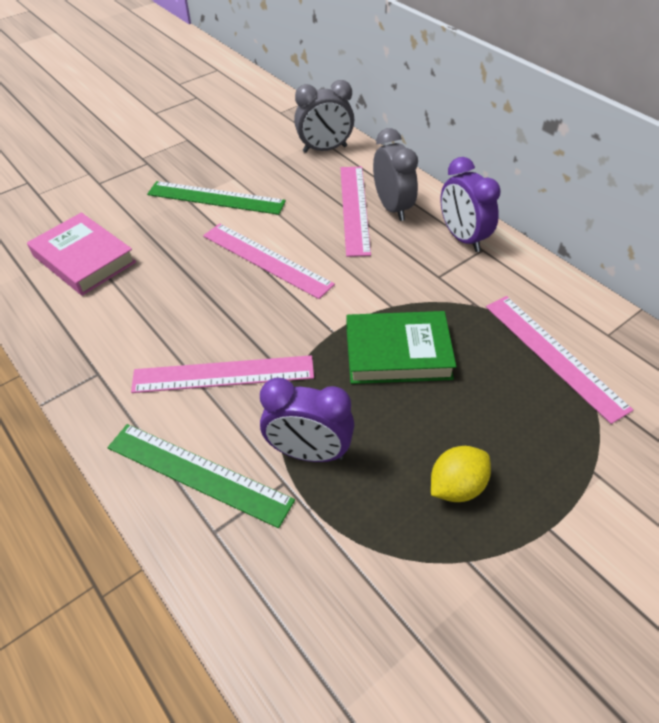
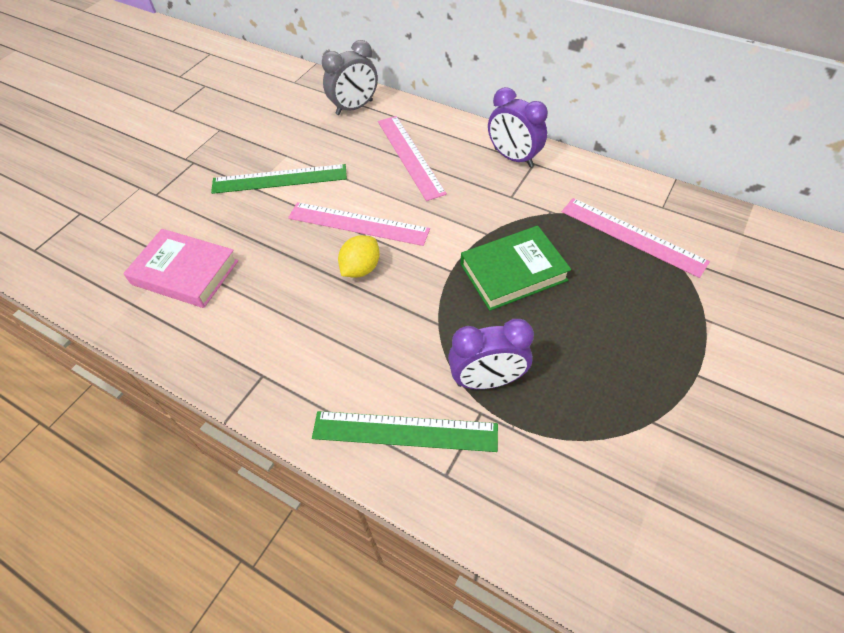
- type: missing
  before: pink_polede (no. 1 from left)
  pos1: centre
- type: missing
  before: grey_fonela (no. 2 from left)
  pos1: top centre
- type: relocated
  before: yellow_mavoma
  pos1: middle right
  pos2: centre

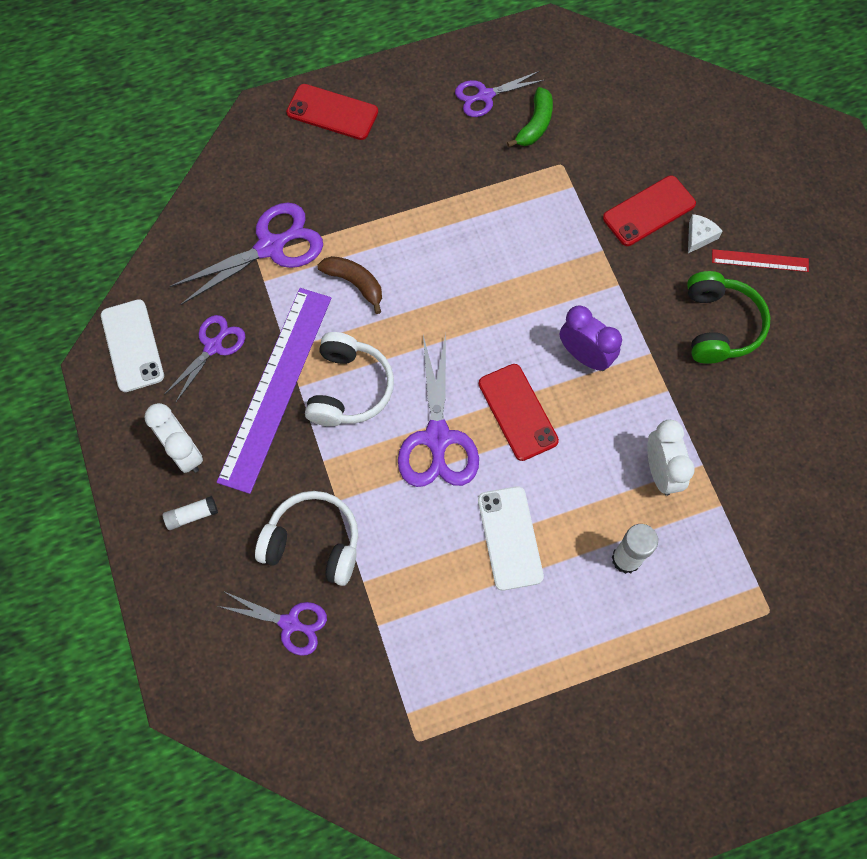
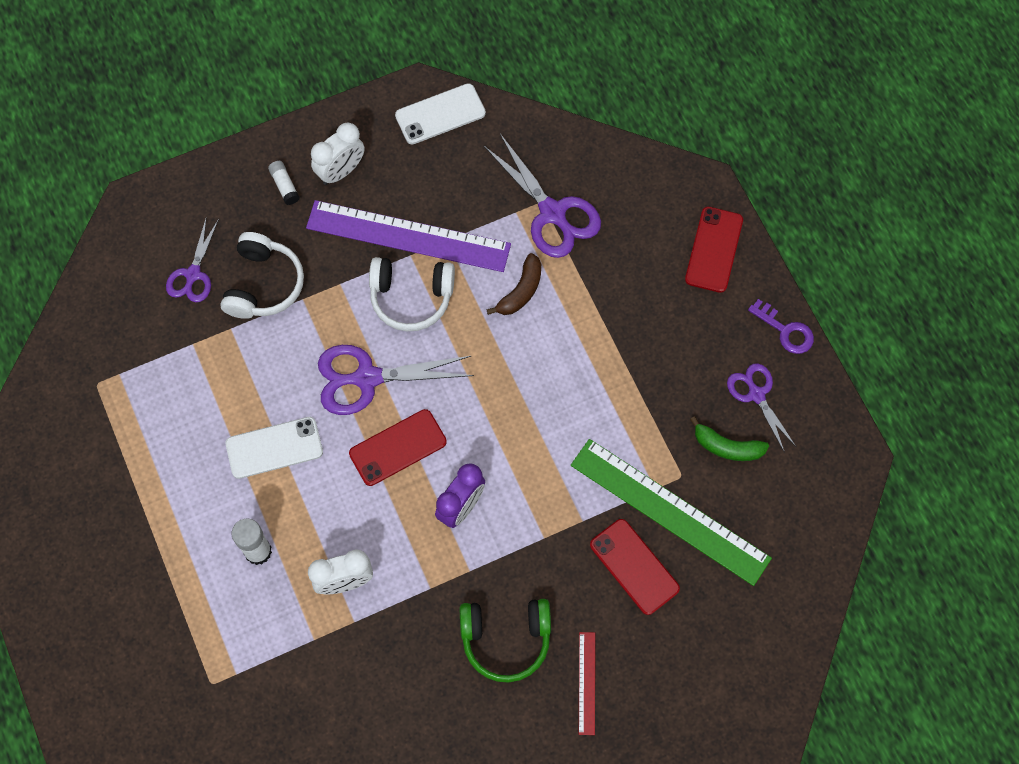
- type: missing
  before: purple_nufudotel (no. 1 from left)
  pos1: middle left
- type: missing
  before: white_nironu
  pos1: top right
- type: appeared
  after: green_polede
  pos2: bottom centre
- type: appeared
  after: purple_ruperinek
  pos2: middle right

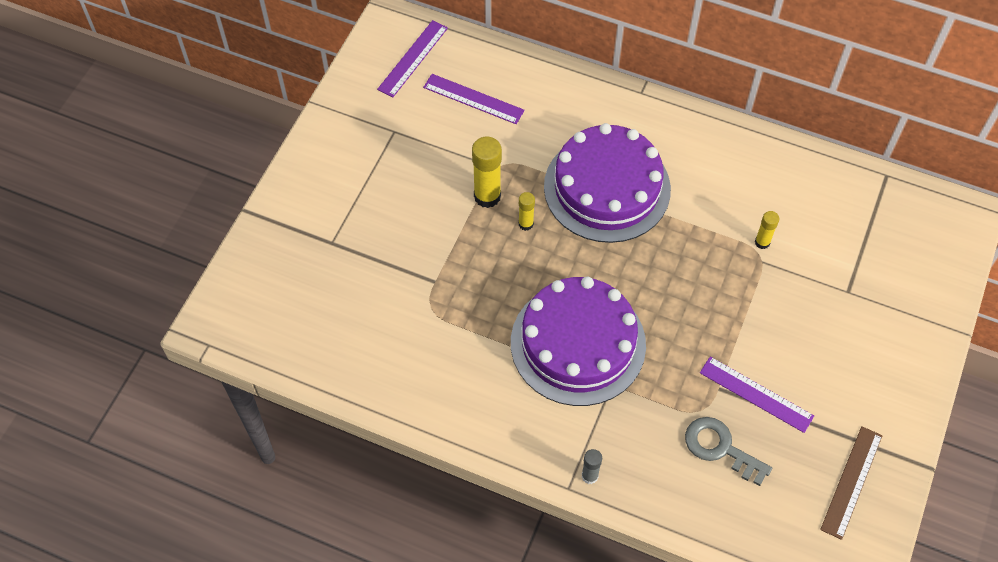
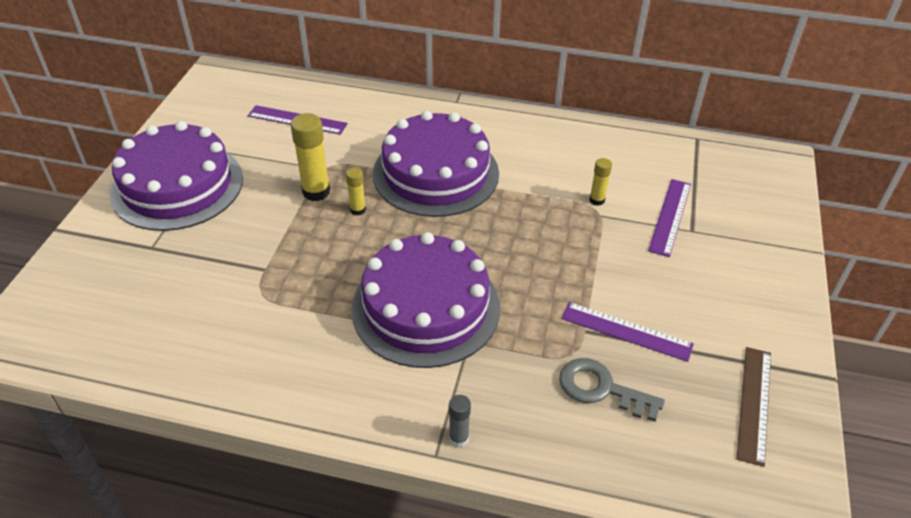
- type: appeared
  after: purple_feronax (no. 1 from left)
  pos2: middle left
- type: relocated
  before: purple_polede (no. 1 from left in the first image)
  after: purple_polede (no. 3 from left)
  pos1: top centre
  pos2: middle right

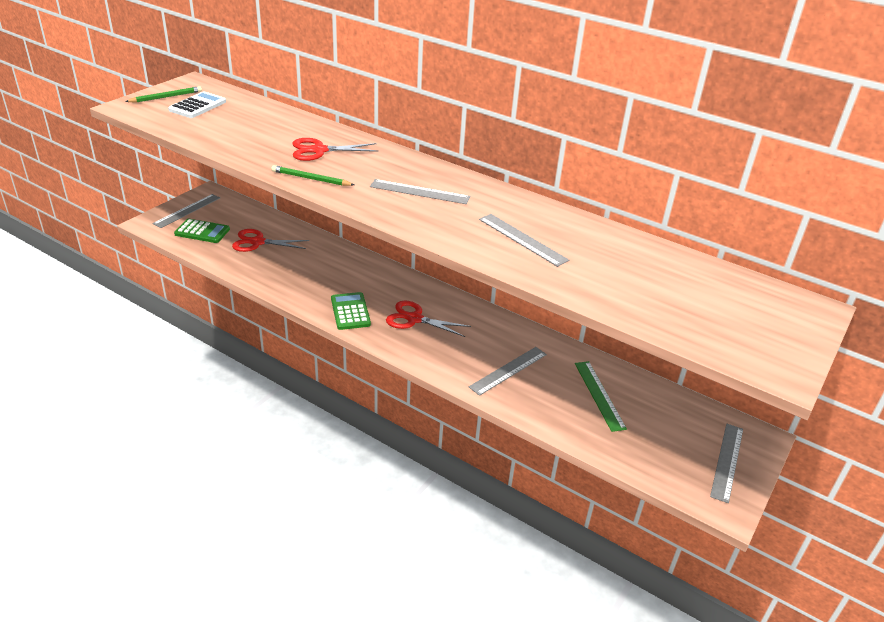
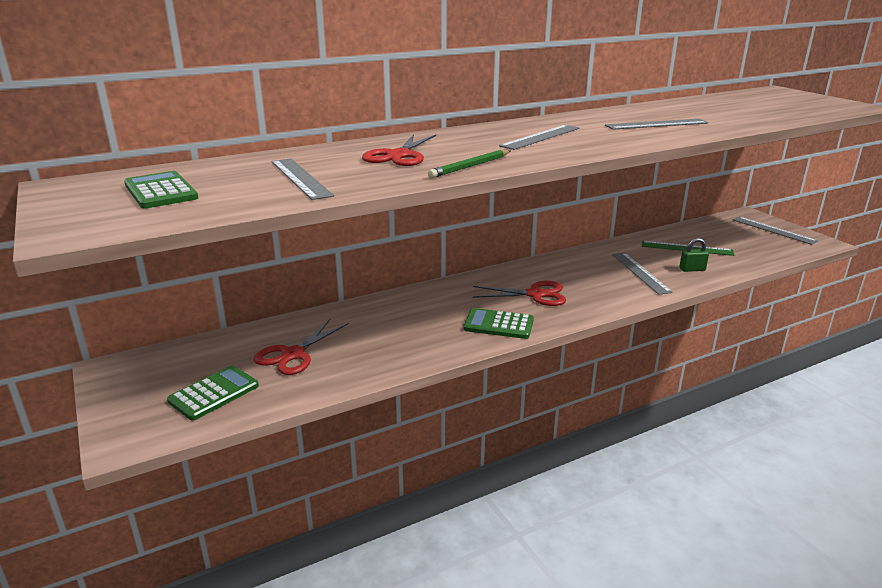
- type: missing
  before: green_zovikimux (no. 1 from left)
  pos1: top left
- type: appeared
  after: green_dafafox
  pos2: middle right
- type: relocated
  before: grey_polede (no. 1 from left)
  pos1: middle left
  pos2: top centre
- type: colour
  before: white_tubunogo
  after: green_tubunogo (no. 1 from left)
  pos1: top left
  pos2: top left
- type: spun
  before: red_nufudotel (no. 3 from left)
  pos1: centre
  pos2: centre
  turn: -135

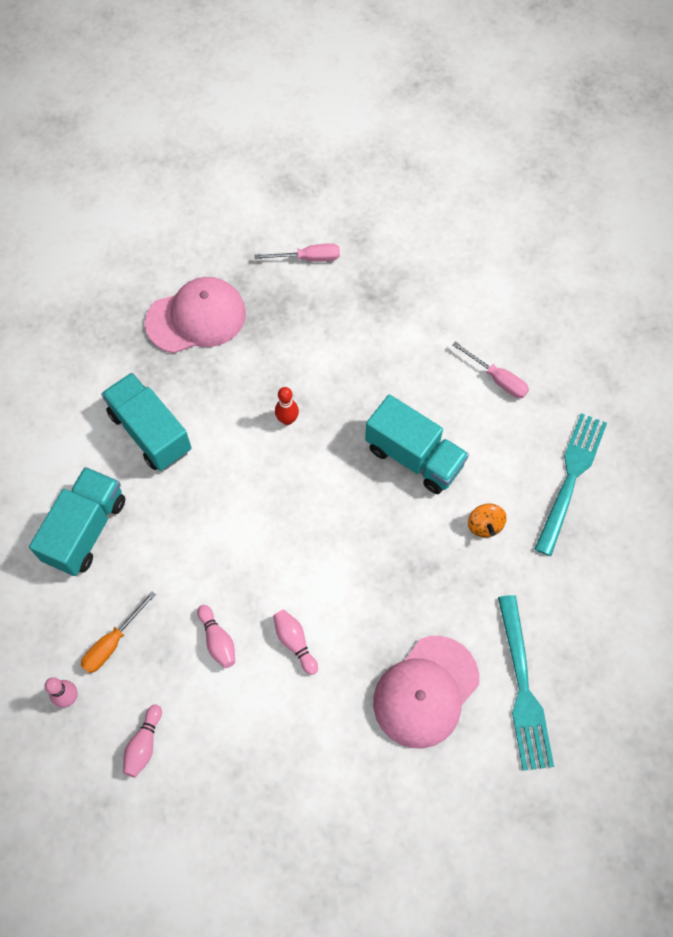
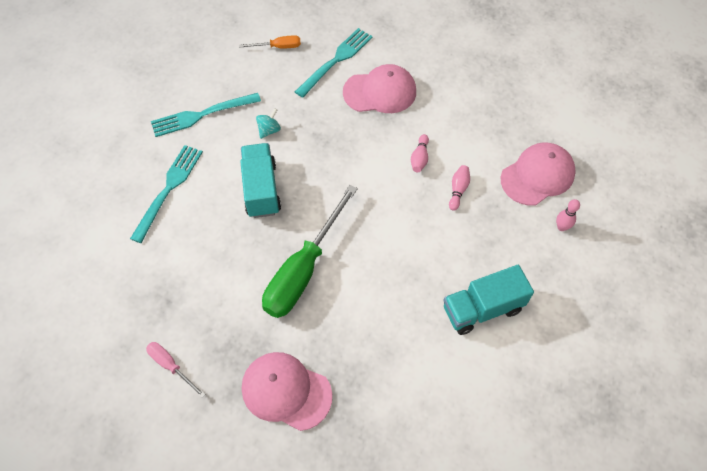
- type: missing
  before: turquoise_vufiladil (no. 2 from left)
  pos1: middle left
- type: relocated
  before: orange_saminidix
  pos1: bottom left
  pos2: top centre
- type: exchanged
  before: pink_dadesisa (no. 2 from left)
  after: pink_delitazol (no. 3 from left)
  pos1: bottom left
  pos2: middle right
- type: exchanged
  before: red_dadesisa
  after: green_saminidix
  pos1: centre
  pos2: centre
- type: exchanged
  before: pink_saminidix (no. 2 from left)
  after: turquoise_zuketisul (no. 1 from left)
  pos1: middle right
  pos2: middle left
- type: colour
  before: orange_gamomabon
  after: turquoise_gamomabon
  pos1: middle right
  pos2: top centre

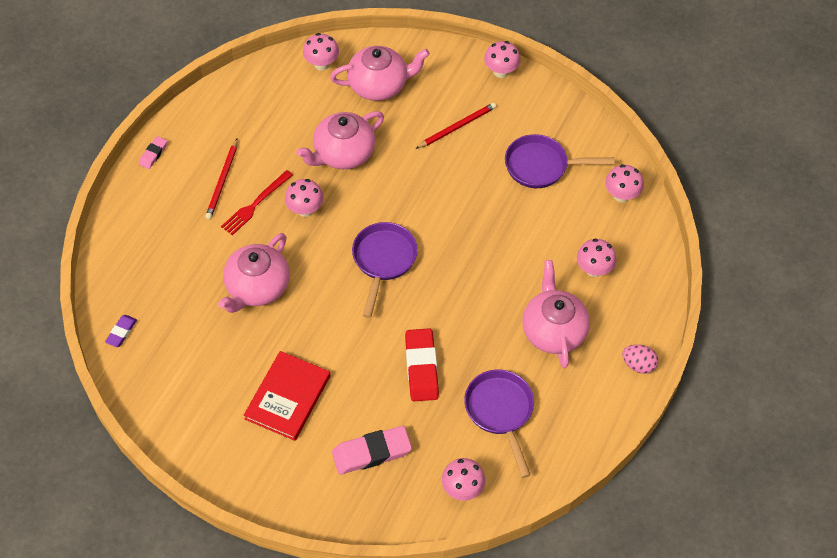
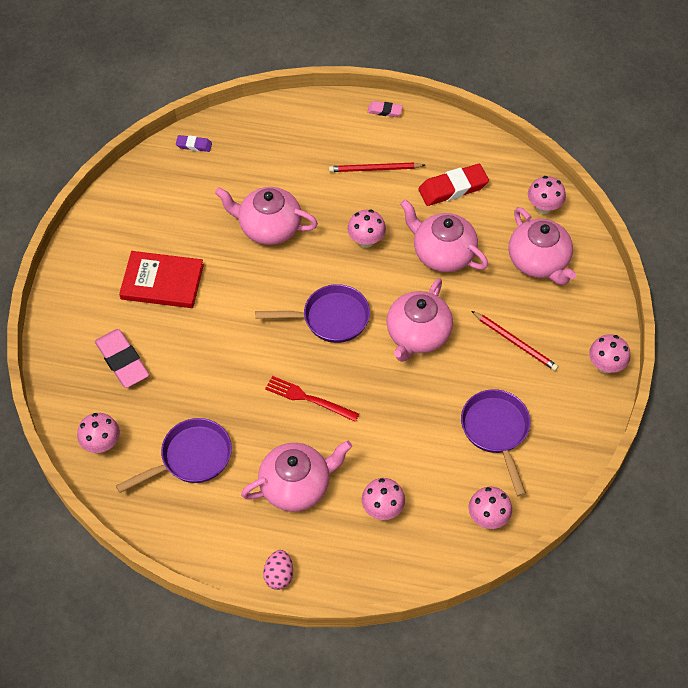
- type: appeared
  after: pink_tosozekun (no. 3 from left)
  pos2: centre
- type: relocated
  before: red_zuketisul
  pos1: middle left
  pos2: centre
- type: relocated
  before: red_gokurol
  pos1: centre
  pos2: top centre

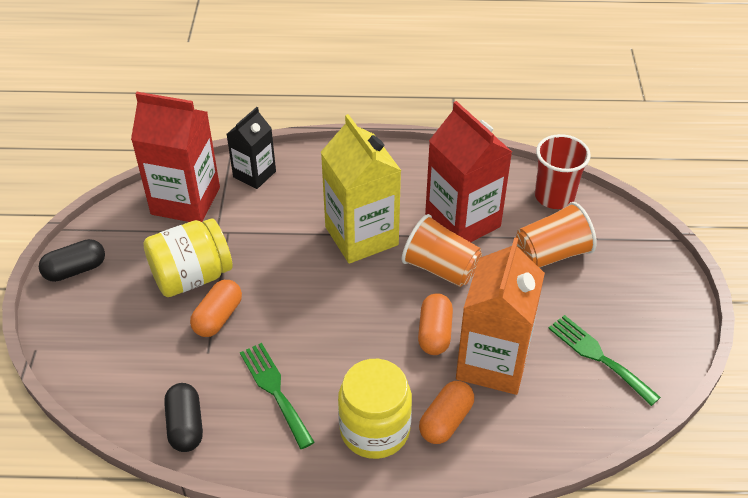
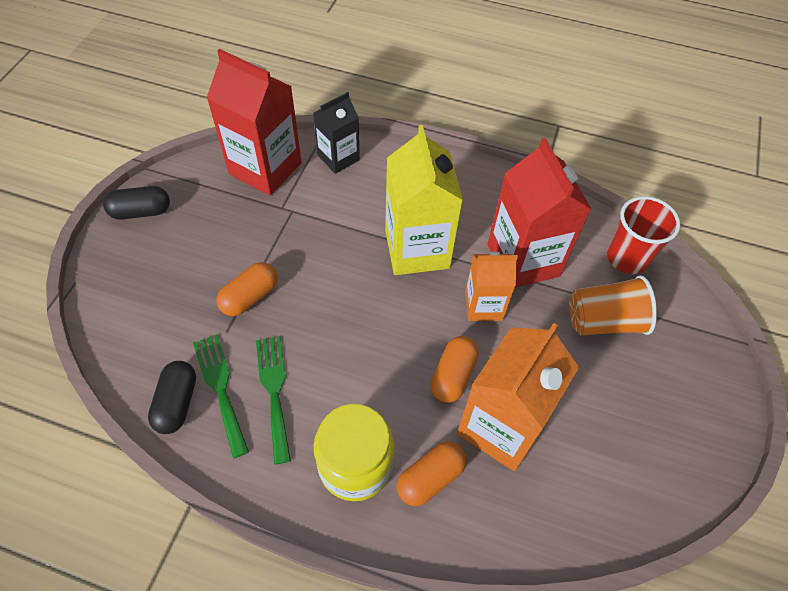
- type: missing
  before: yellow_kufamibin (no. 1 from left)
  pos1: middle left
- type: relocated
  before: green_zuketisul (no. 2 from left in the first image)
  after: green_zuketisul (no. 1 from left)
  pos1: bottom right
  pos2: bottom left
- type: exchanged
  before: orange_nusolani (no. 1 from left)
  after: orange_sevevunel (no. 1 from left)
  pos1: centre
  pos2: centre

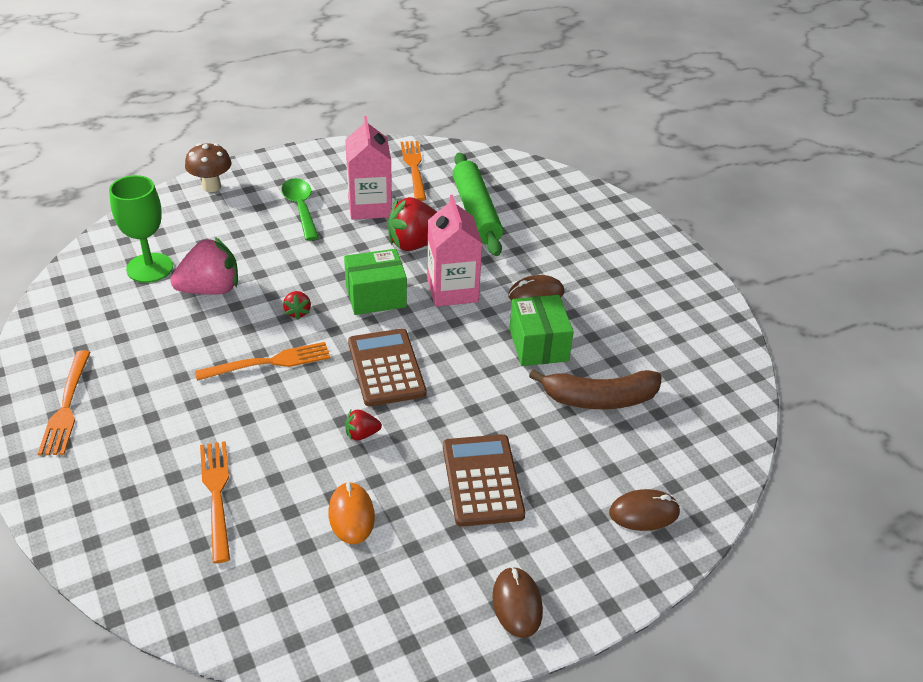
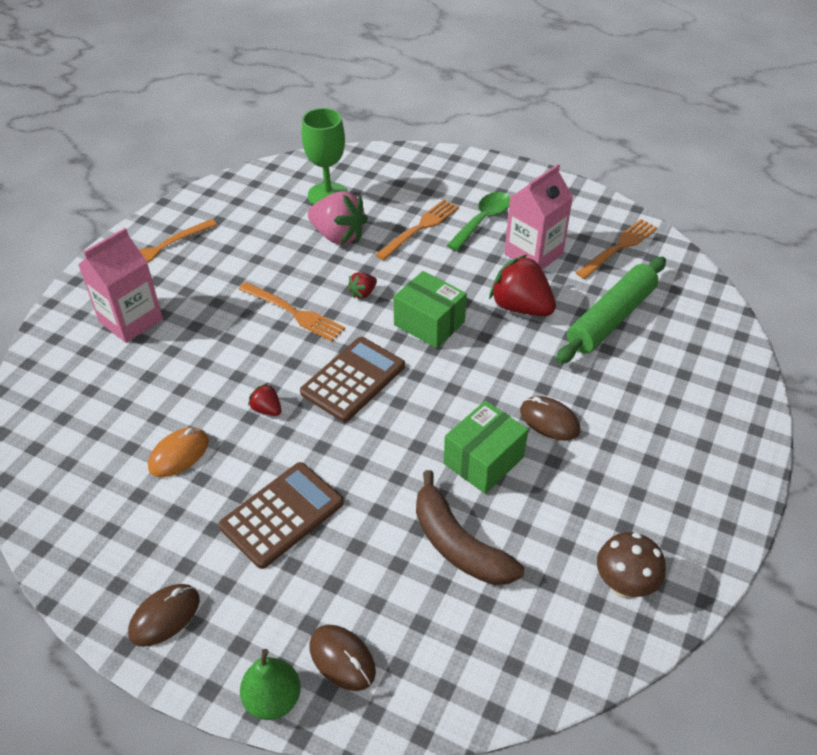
- type: appeared
  after: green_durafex
  pos2: bottom left
- type: relocated
  before: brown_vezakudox
  pos1: top left
  pos2: bottom right
- type: relocated
  before: orange_zuketisul (no. 2 from left in the first image)
  after: orange_zuketisul (no. 3 from left)
  pos1: bottom left
  pos2: top centre
- type: relocated
  before: pink_sevevunel (no. 2 from left in the first image)
  after: pink_sevevunel (no. 1 from left)
  pos1: centre
  pos2: middle left

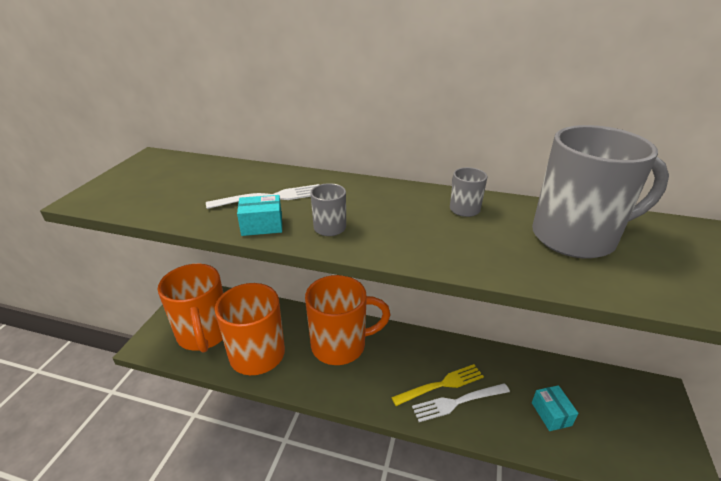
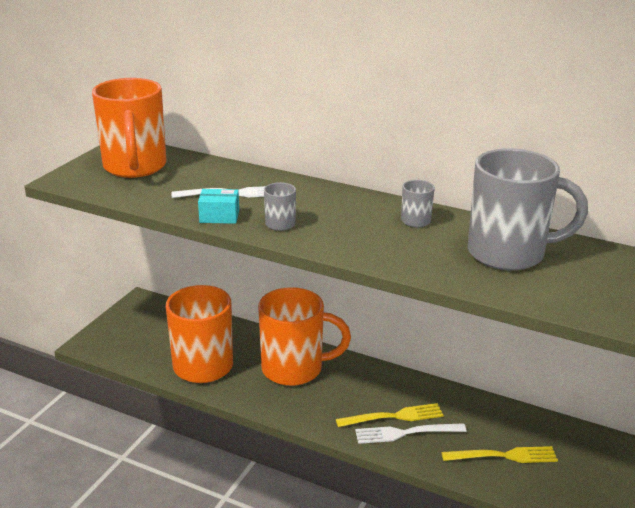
- type: relocated
  before: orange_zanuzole (no. 1 from left)
  pos1: middle left
  pos2: top left
- type: exchanged
  before: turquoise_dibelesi (no. 2 from left)
  after: yellow_zuketisul (no. 2 from left)
  pos1: bottom right
  pos2: bottom right

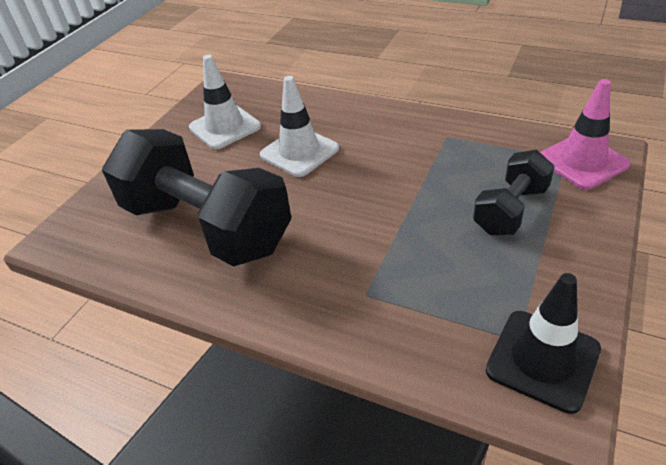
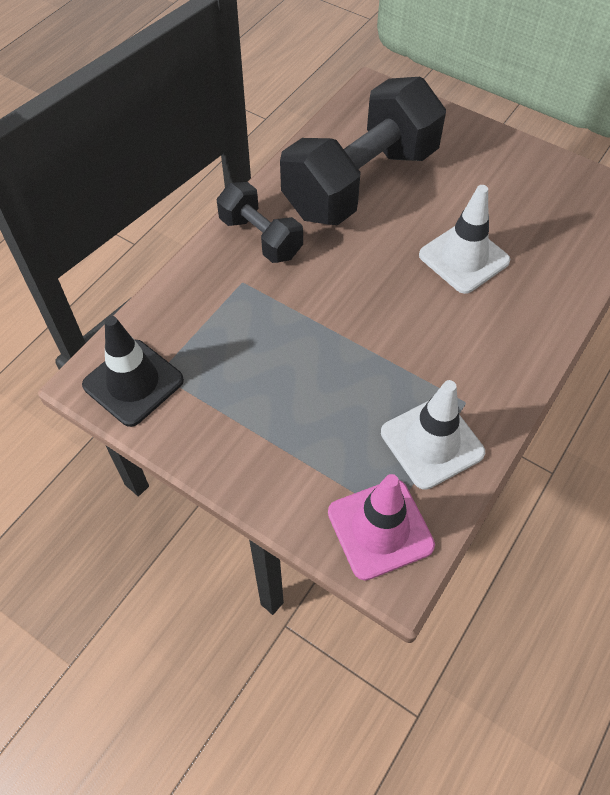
- type: relocated
  before: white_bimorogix (no. 1 from left)
  pos1: top centre
  pos2: middle right
- type: relocated
  before: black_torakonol (no. 2 from left in the first image)
  after: black_torakonol (no. 1 from left)
  pos1: middle right
  pos2: top centre

